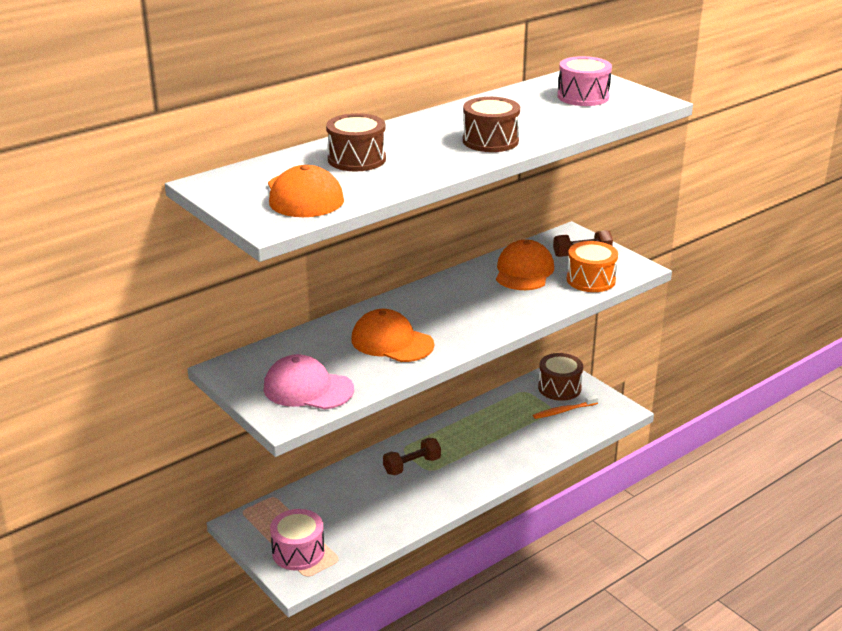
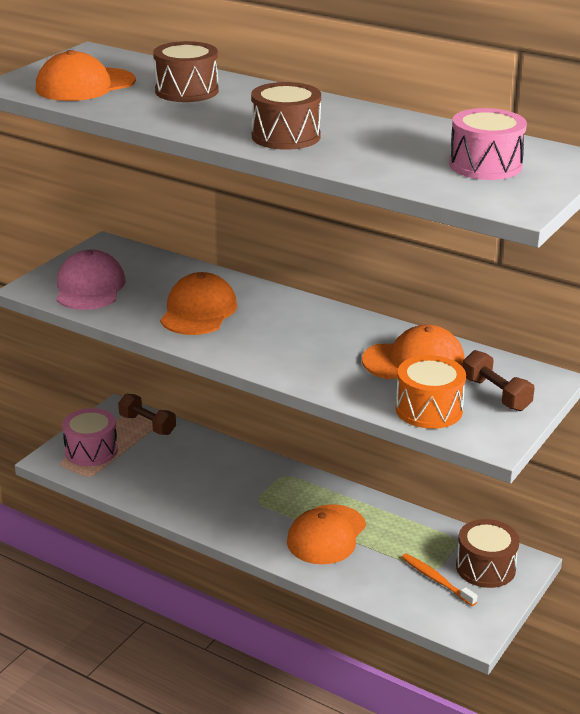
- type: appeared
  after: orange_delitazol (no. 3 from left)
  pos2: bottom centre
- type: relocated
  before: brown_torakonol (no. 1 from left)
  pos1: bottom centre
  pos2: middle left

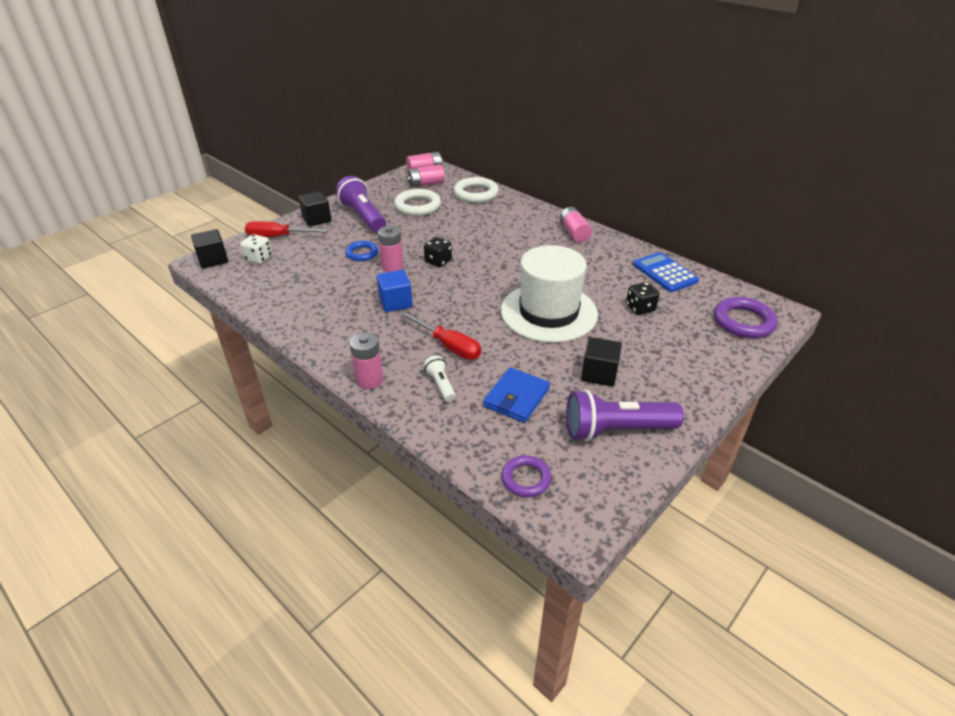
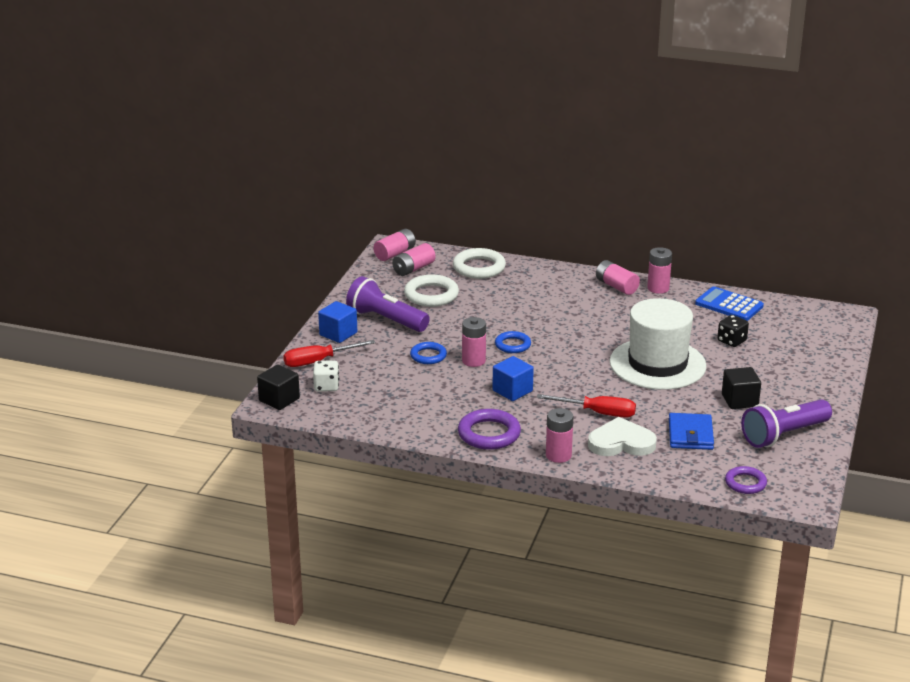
- type: appeared
  after: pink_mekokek (no. 6 from left)
  pos2: middle right
- type: relocated
  before: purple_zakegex (no. 2 from left in the first image)
  after: purple_zakegex (no. 1 from left)
  pos1: middle right
  pos2: centre
- type: exchanged
  before: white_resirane
  after: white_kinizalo
  pos1: centre
  pos2: middle right
- type: exchanged
  before: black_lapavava (no. 1 from left)
  after: blue_zakegex (no. 2 from left)
  pos1: centre
  pos2: centre
- type: colour
  before: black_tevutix (no. 2 from left)
  after: blue_tevutix (no. 1 from left)
  pos1: top left
  pos2: centre

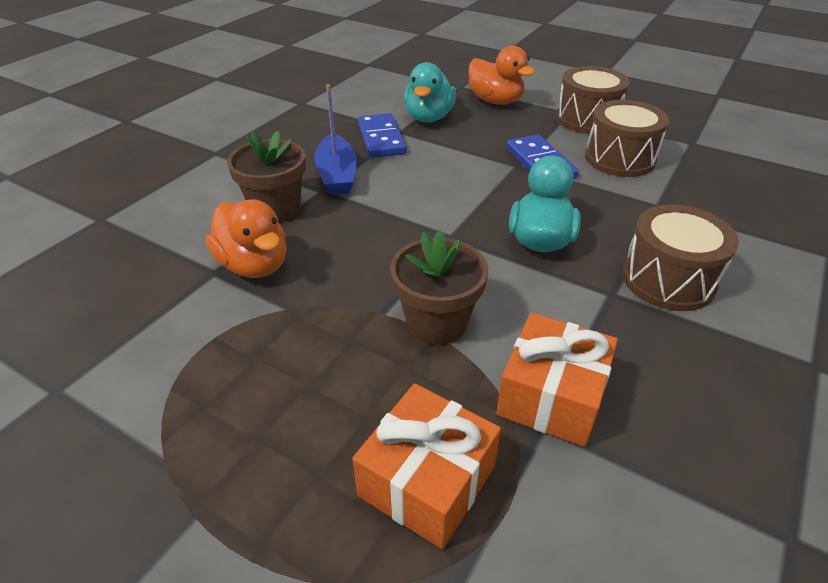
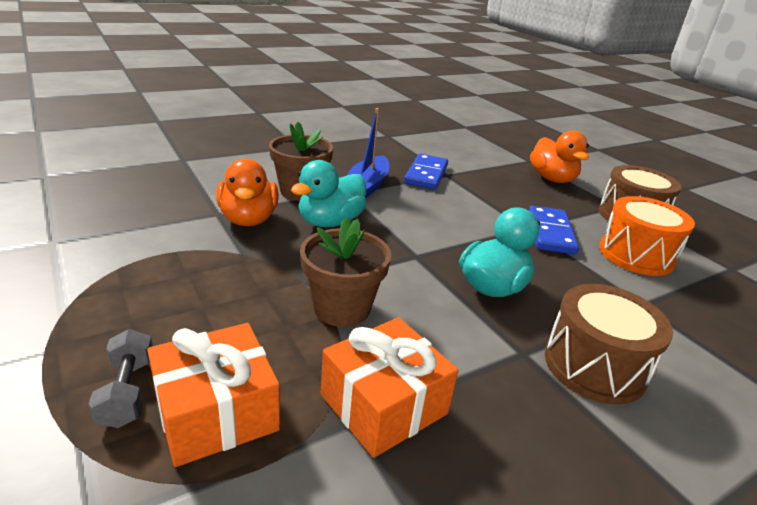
- type: appeared
  after: grey_torakonol
  pos2: bottom left
- type: relocated
  before: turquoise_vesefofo (no. 1 from left)
  pos1: top centre
  pos2: centre
- type: colour
  before: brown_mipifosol (no. 2 from left)
  after: orange_mipifosol
  pos1: top right
  pos2: middle right

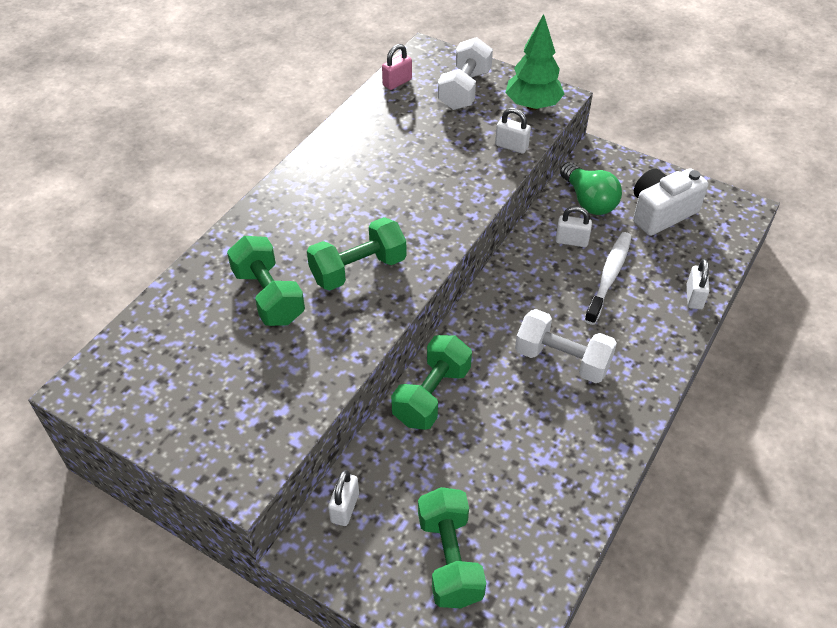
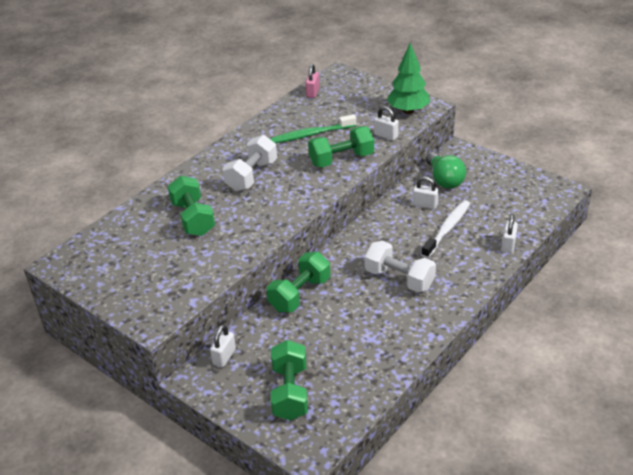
- type: missing
  before: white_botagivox
  pos1: top right
- type: appeared
  after: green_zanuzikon
  pos2: top centre
- type: relocated
  before: green_torakonol (no. 2 from left in the first image)
  after: green_torakonol (no. 4 from left)
  pos1: centre
  pos2: top centre
- type: relocated
  before: white_torakonol (no. 1 from left)
  pos1: top centre
  pos2: centre
- type: spun
  before: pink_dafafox
  pos1: top centre
  pos2: top centre
  turn: -45

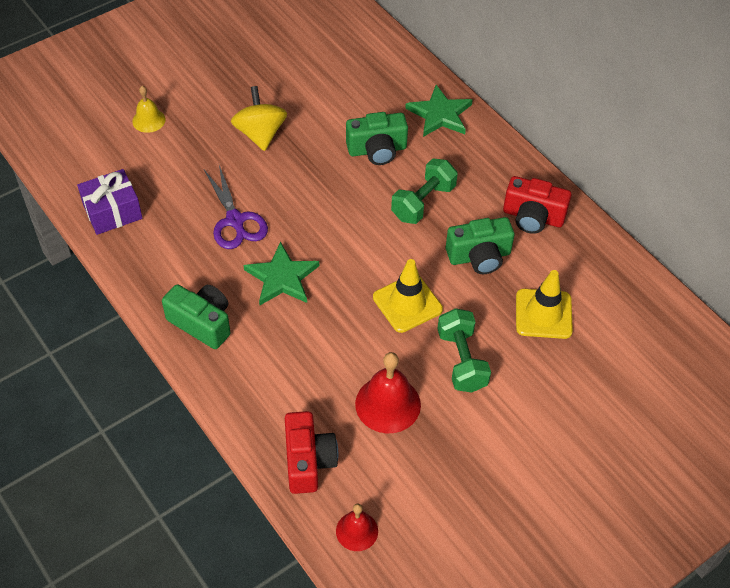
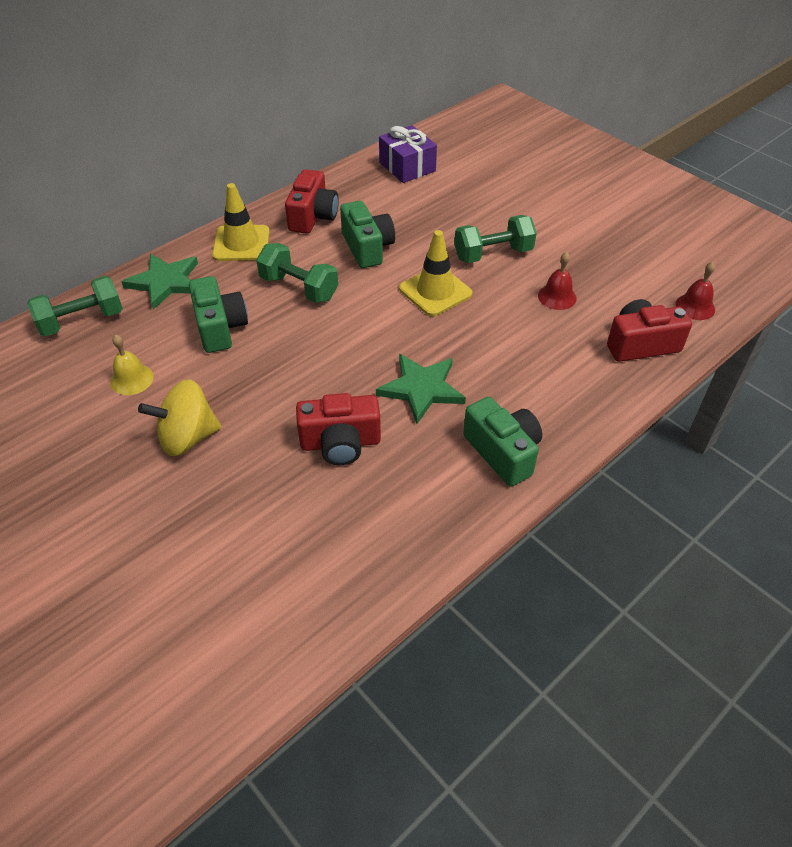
- type: appeared
  after: green_torakonol (no. 1 from left)
  pos2: middle left
- type: relocated
  before: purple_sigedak
  pos1: middle left
  pos2: top centre
- type: relocated
  before: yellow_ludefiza
  pos1: top left
  pos2: middle left
- type: relocated
  before: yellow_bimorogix (no. 2 from left in the first image)
  after: yellow_bimorogix (no. 1 from left)
  pos1: middle right
  pos2: top left
- type: exchanged
  before: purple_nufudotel
  after: red_botagivox (no. 2 from left)
  pos1: middle left
  pos2: centre
- type: spun
  before: green_botagivox (no. 1 from left in the first image)
  pos1: middle left
  pos2: centre
  turn: 120
- type: size
  before: red_ludefiza (no. 2 from left in the first image)
  pos1: bottom centre
  pos2: top right
  scale: 0.6

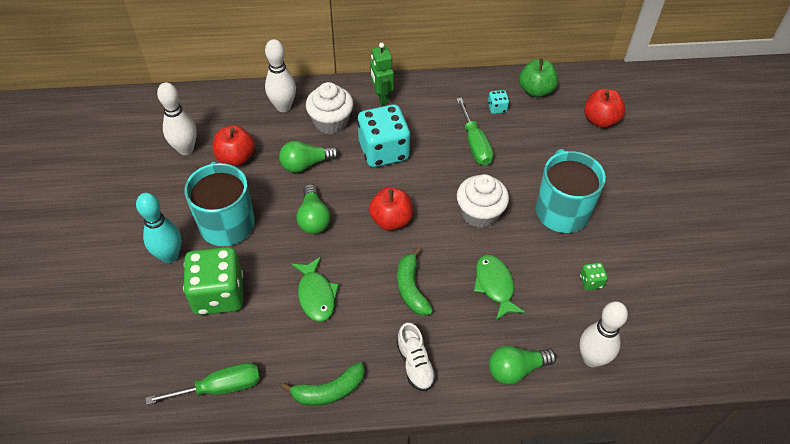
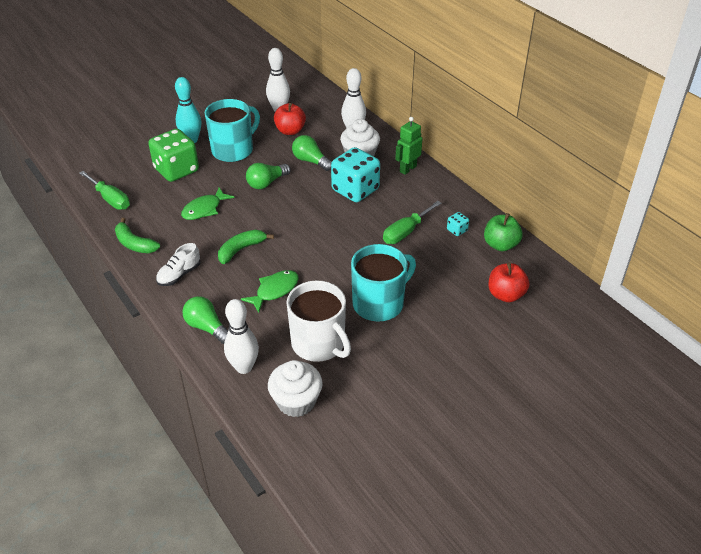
- type: missing
  before: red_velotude (no. 2 from left)
  pos1: centre
- type: relocated
  before: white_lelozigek (no. 2 from left in the first image)
  after: white_lelozigek (no. 1 from left)
  pos1: centre
  pos2: bottom centre
- type: exchanged
  before: green_lapavava (no. 2 from left)
  after: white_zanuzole
  pos1: middle right
  pos2: centre

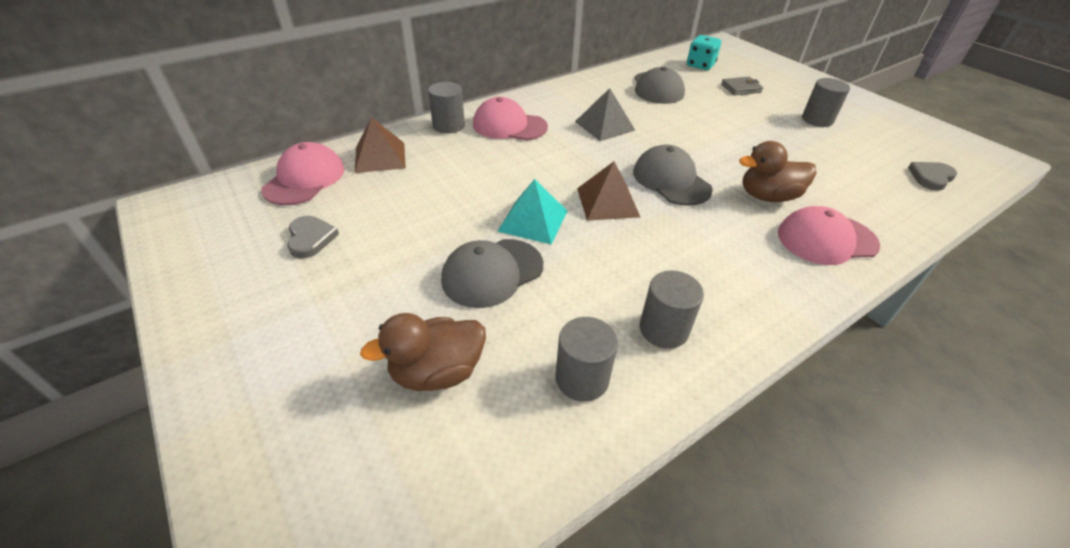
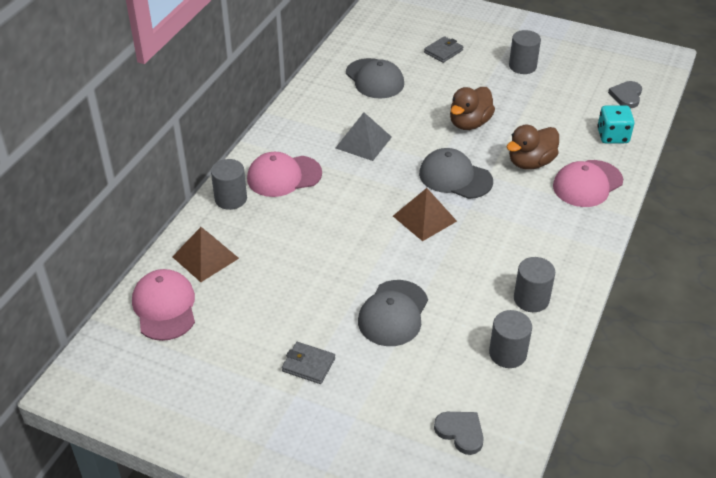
- type: missing
  before: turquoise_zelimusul
  pos1: centre
- type: appeared
  after: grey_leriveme (no. 1 from left)
  pos2: bottom centre
- type: relocated
  before: grey_kinizalo (no. 1 from left)
  pos1: middle left
  pos2: bottom centre
- type: relocated
  before: brown_vesefofo (no. 1 from left)
  pos1: centre
  pos2: top centre
- type: relocated
  before: turquoise_lapavava
  pos1: top centre
  pos2: top right

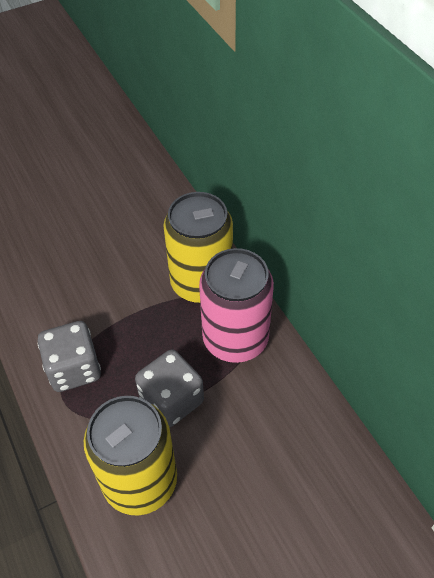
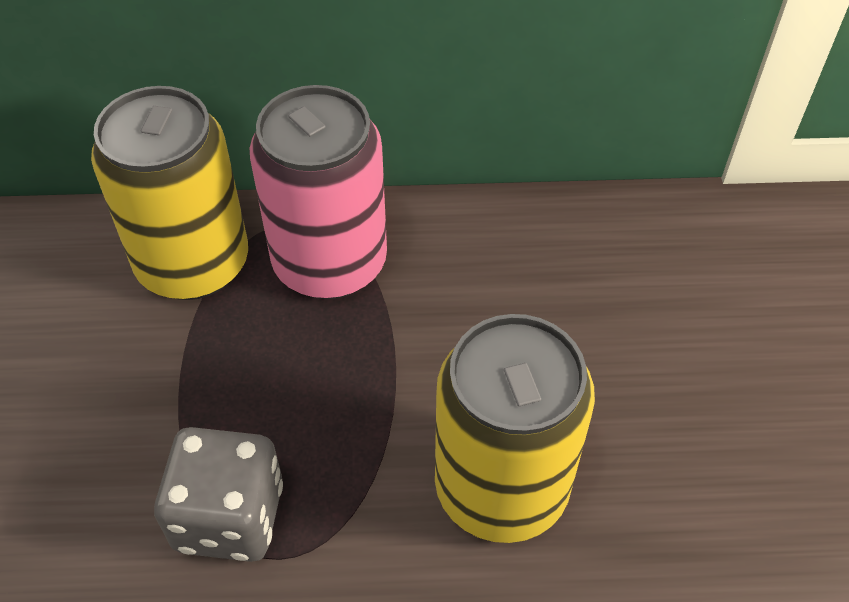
- type: missing
  before: grey_lapavava (no. 2 from left)
  pos1: bottom centre

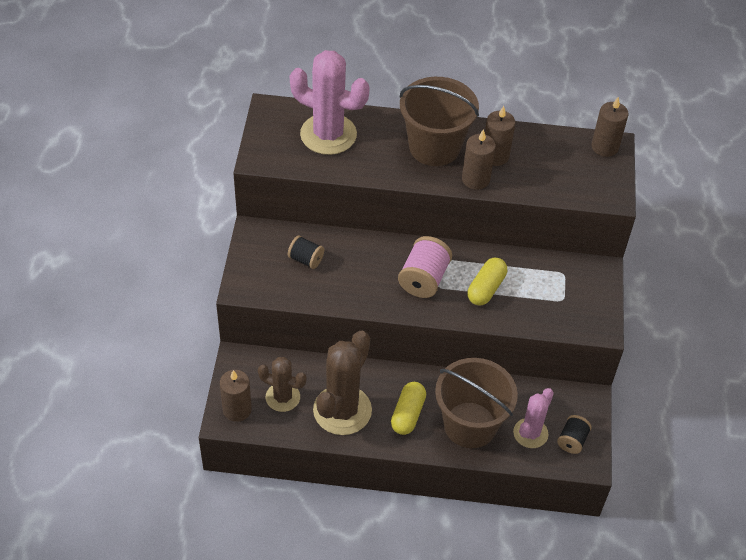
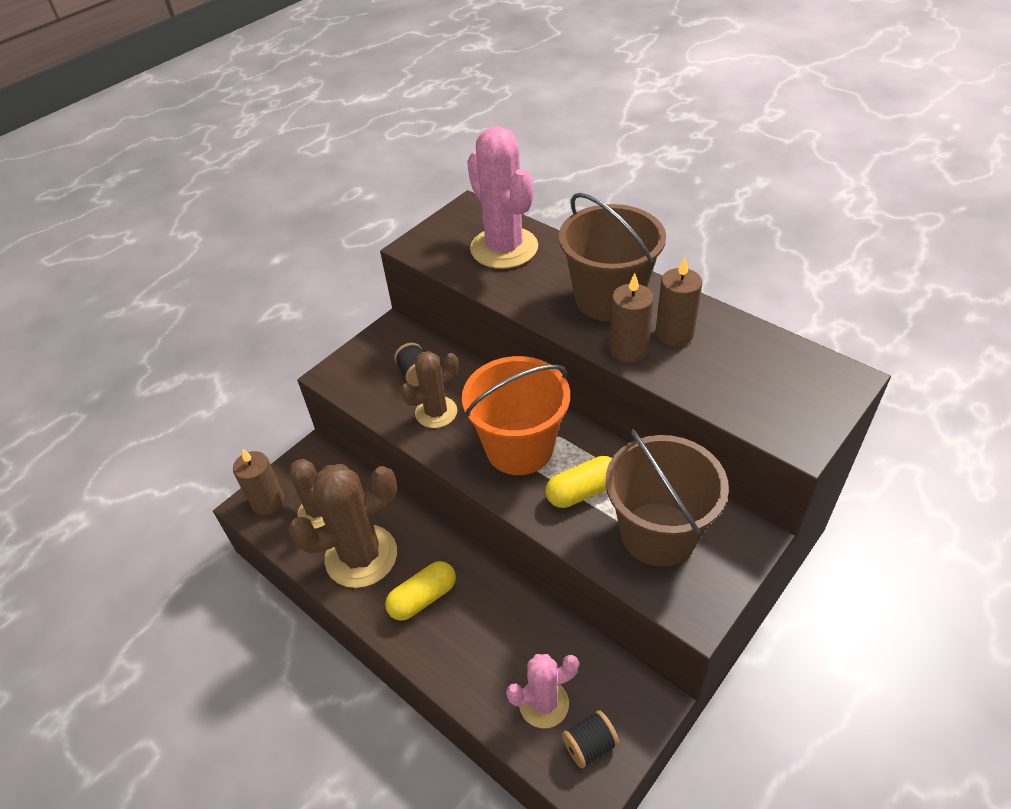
- type: missing
  before: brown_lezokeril (no. 4 from left)
  pos1: top right
- type: appeared
  after: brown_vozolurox (no. 3 from left)
  pos2: centre
- type: relocated
  before: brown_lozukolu (no. 2 from left)
  pos1: bottom centre
  pos2: centre
- type: exchanged
  before: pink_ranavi
  after: orange_lozukolu
  pos1: centre
  pos2: centre

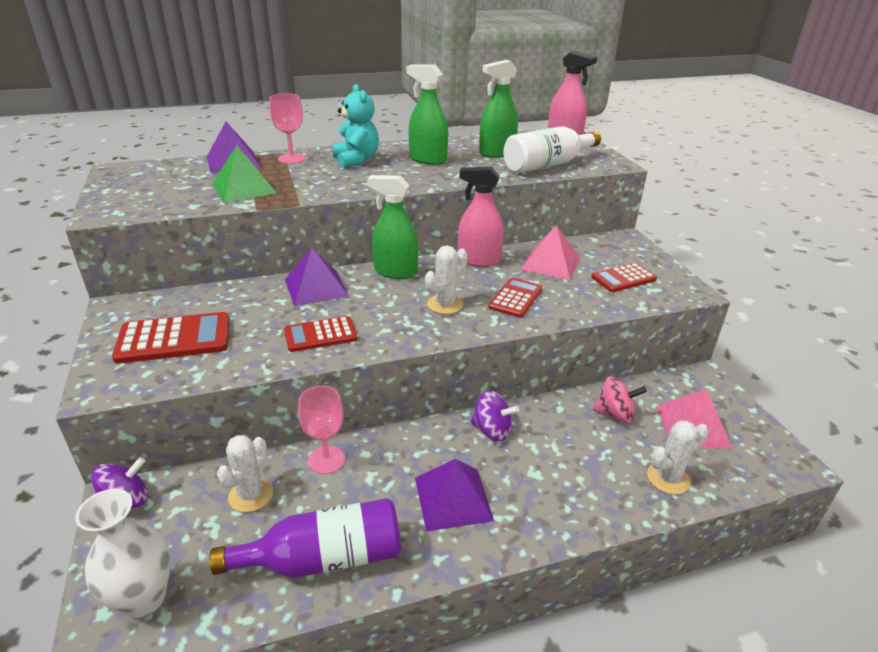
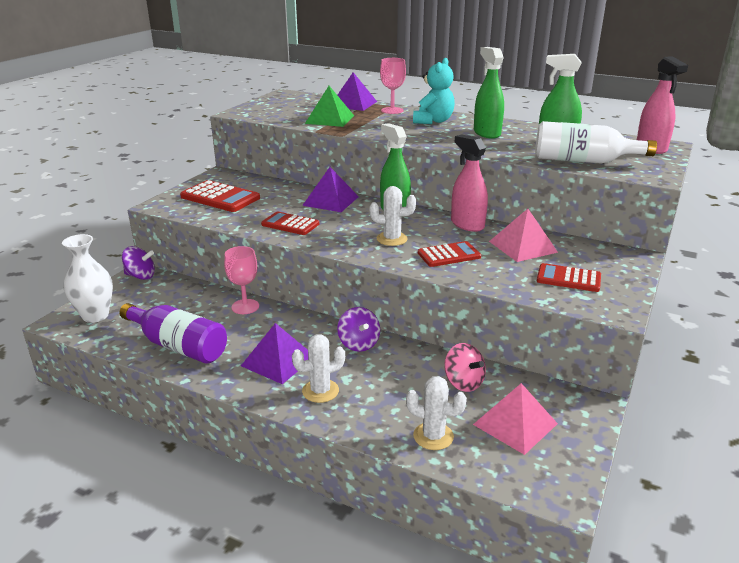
- type: relocated
  before: white_vozolurox (no. 1 from left)
  pos1: bottom left
  pos2: centre

